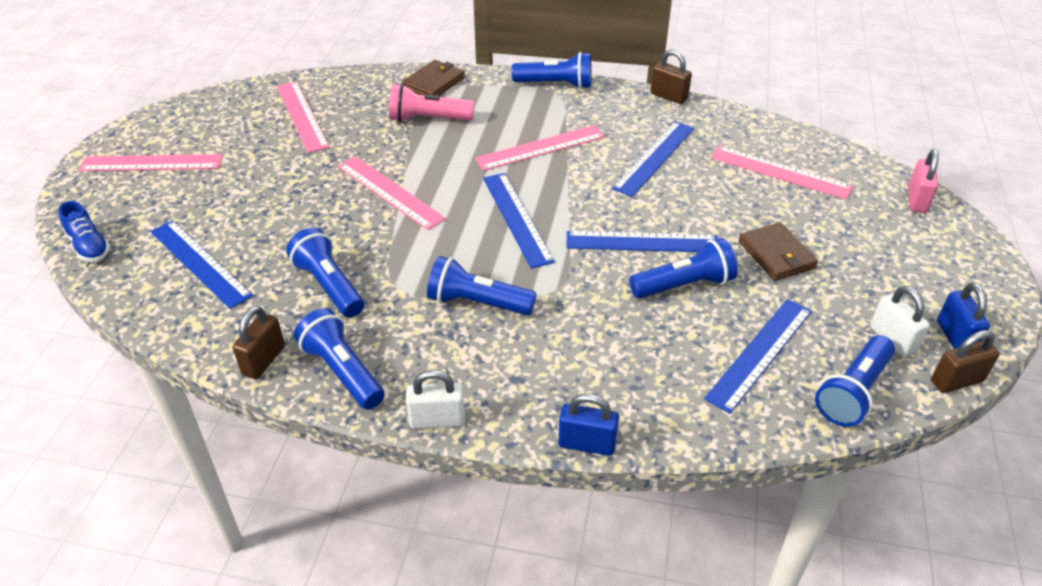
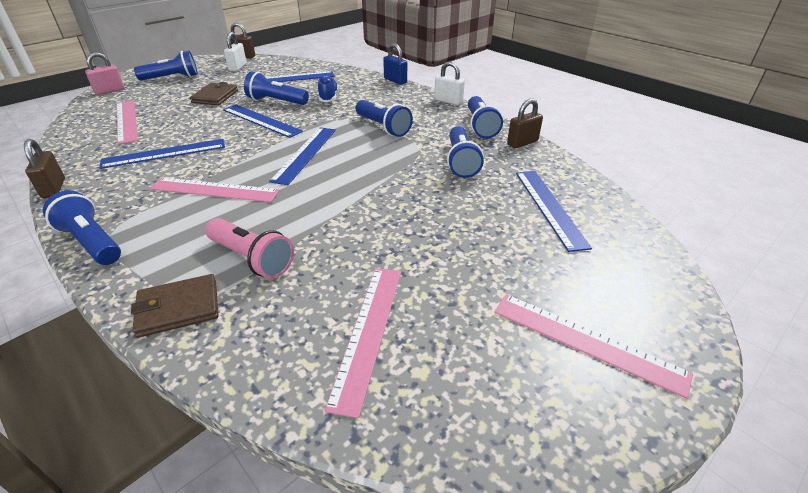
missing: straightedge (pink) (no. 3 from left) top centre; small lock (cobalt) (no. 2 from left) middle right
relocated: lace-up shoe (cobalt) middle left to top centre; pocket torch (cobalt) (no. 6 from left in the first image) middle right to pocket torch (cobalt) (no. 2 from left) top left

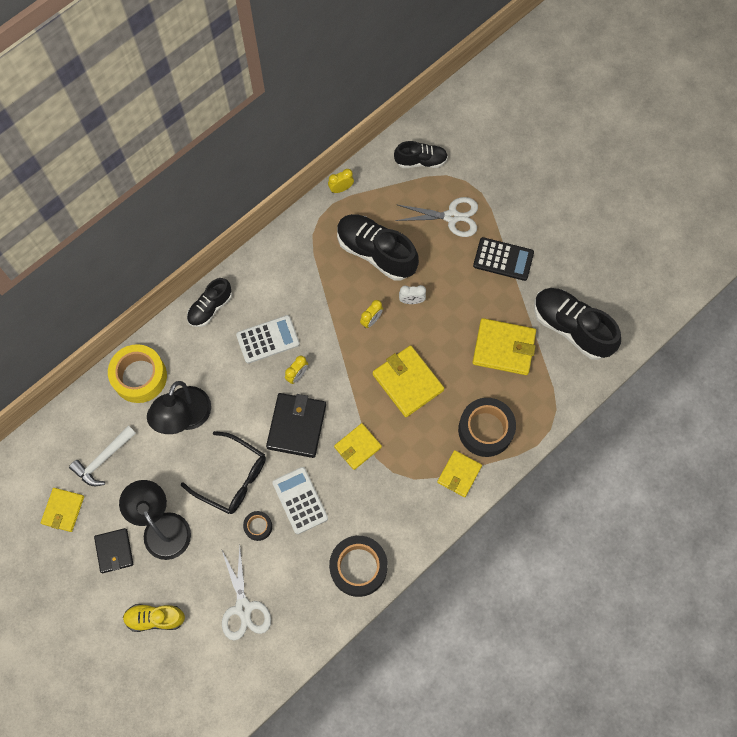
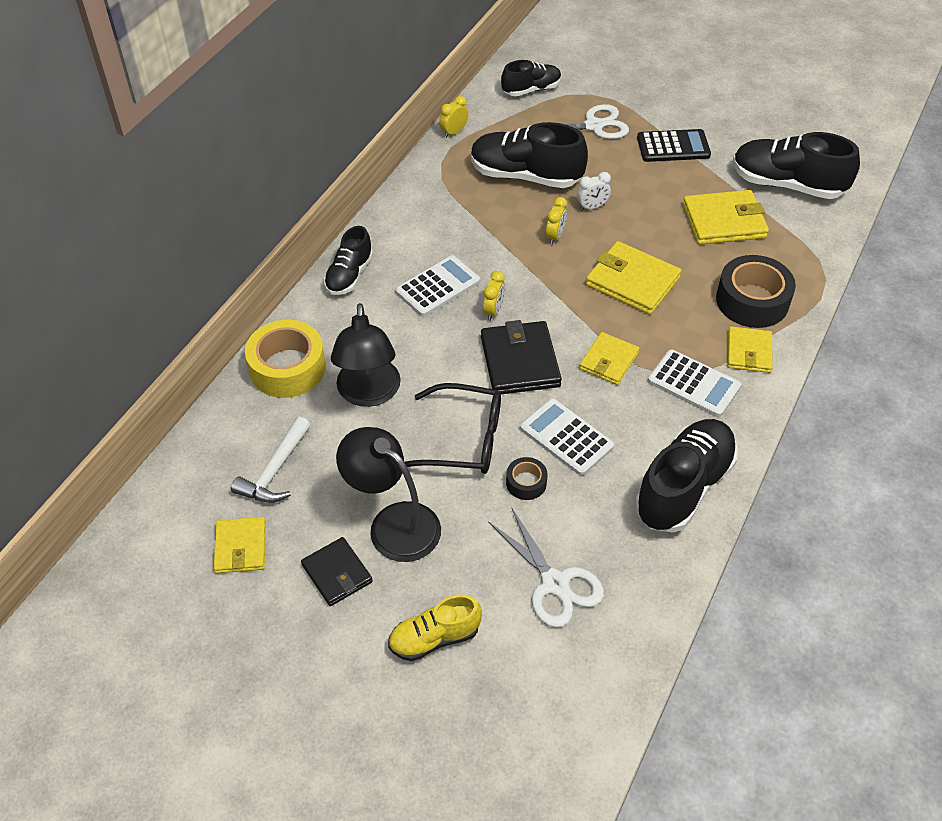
appeared: calculator (snow-white) (no. 3 from left) middle right
exchanged: sticky tape (ebony) (no. 2 from left) bottom centre to lace-up shoe (ebony) (no. 4 from left) middle right

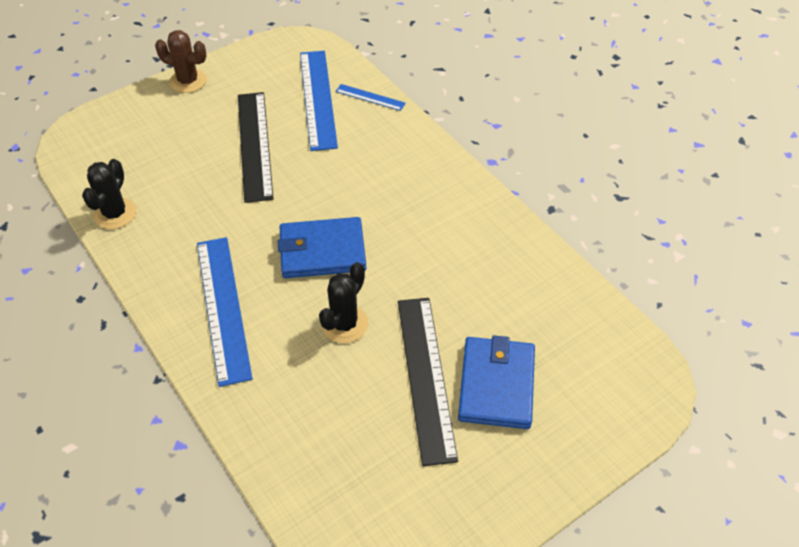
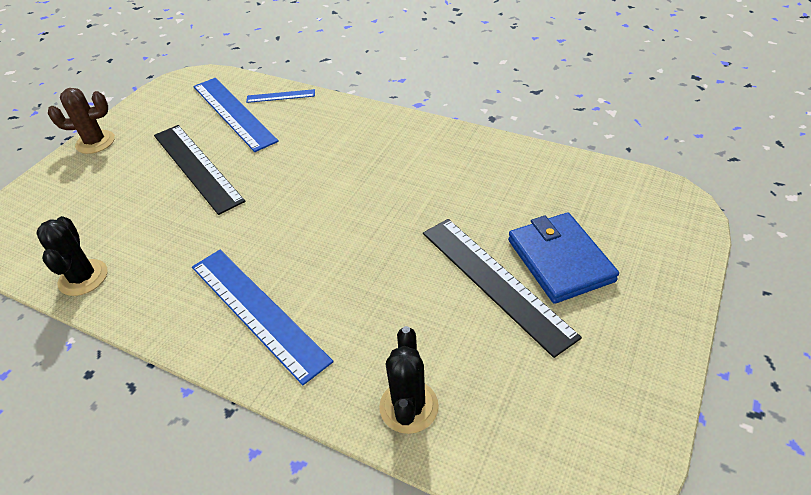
missing: wallet (cobalt) (no. 1 from left) centre
relocated: saguaro cactus (ebony) (no. 2 from left) centre to bottom centre

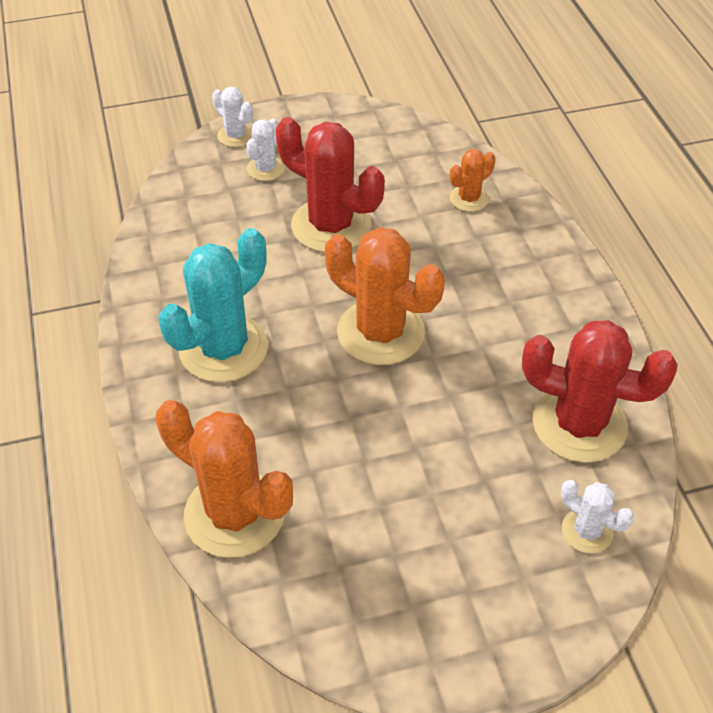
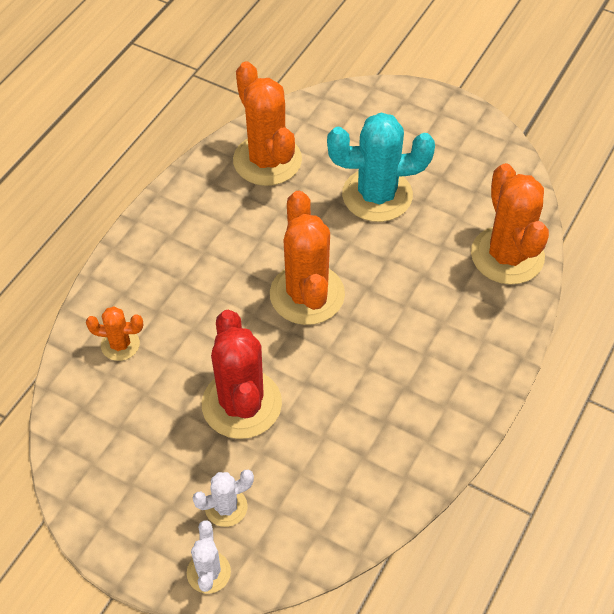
missing: saguaro cactus (snow-white) (no. 3 from left) bottom right
relocated: saguaro cactus (turquoise) middle left to top centre
colour: saguaro cactus (red) (no. 2 from left) middle right to saguaro cactus (bright orange) (no. 2 from left) top centre

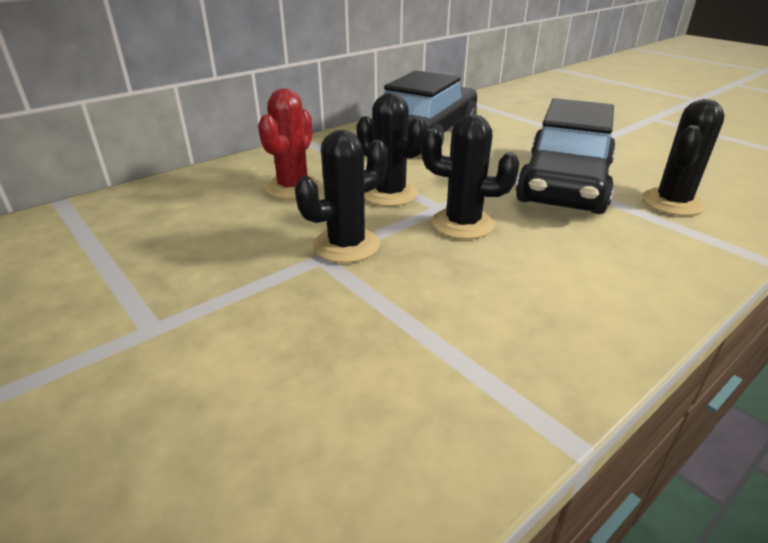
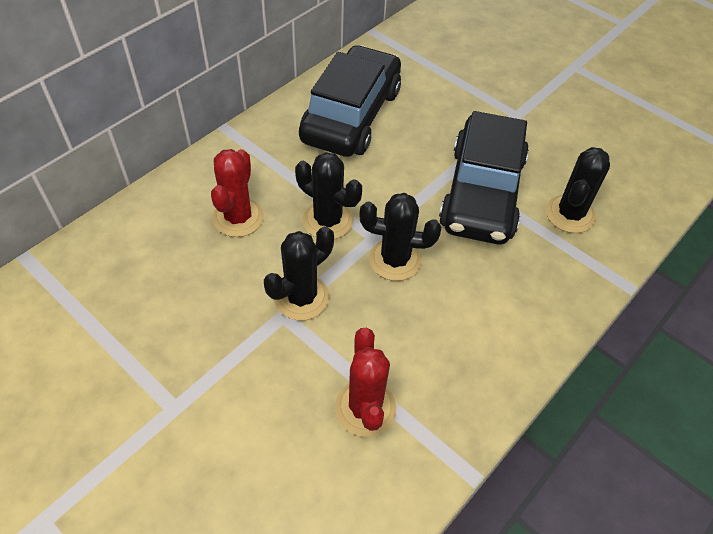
appeared: saguaro cactus (red) (no. 2 from left) bottom centre

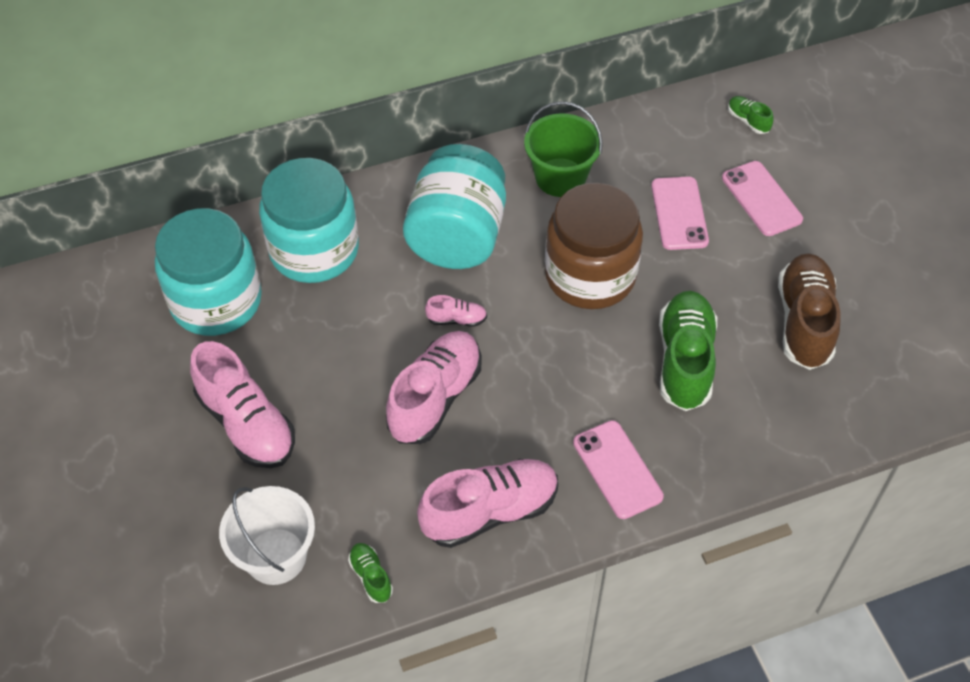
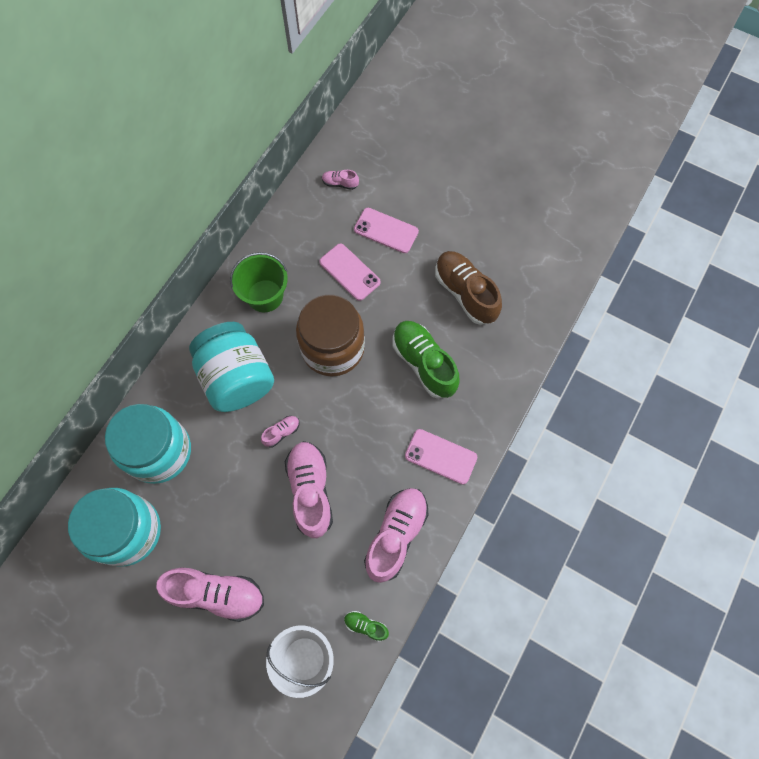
colour: lace-up shoe (emerald) (no. 3 from left) top right to lace-up shoe (pink) (no. 4 from left) top centre

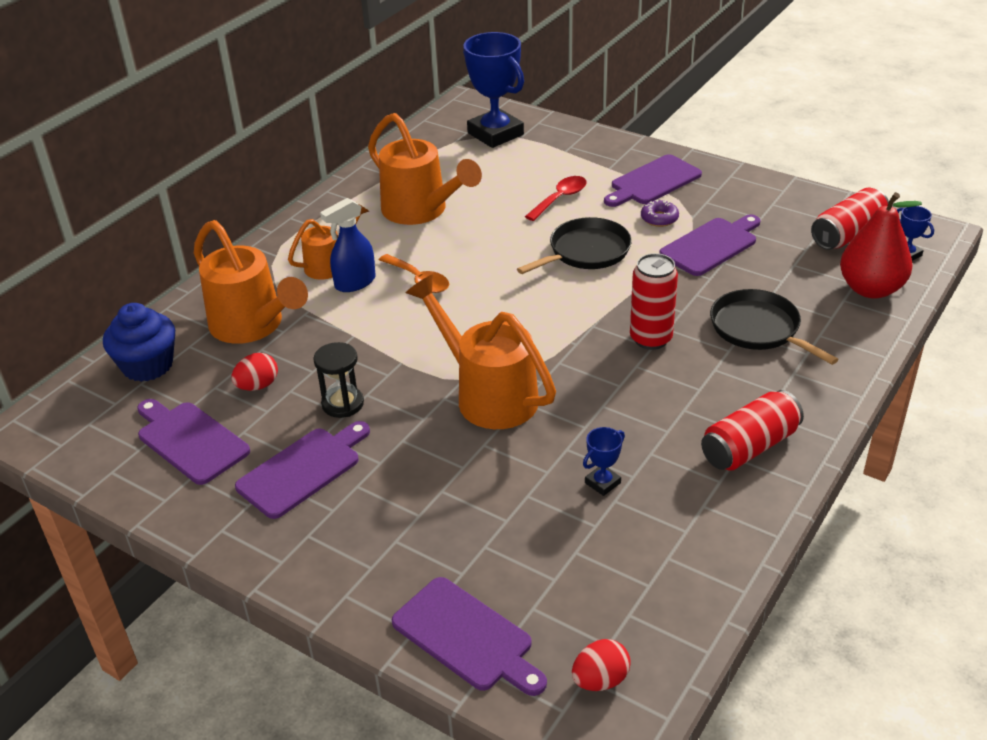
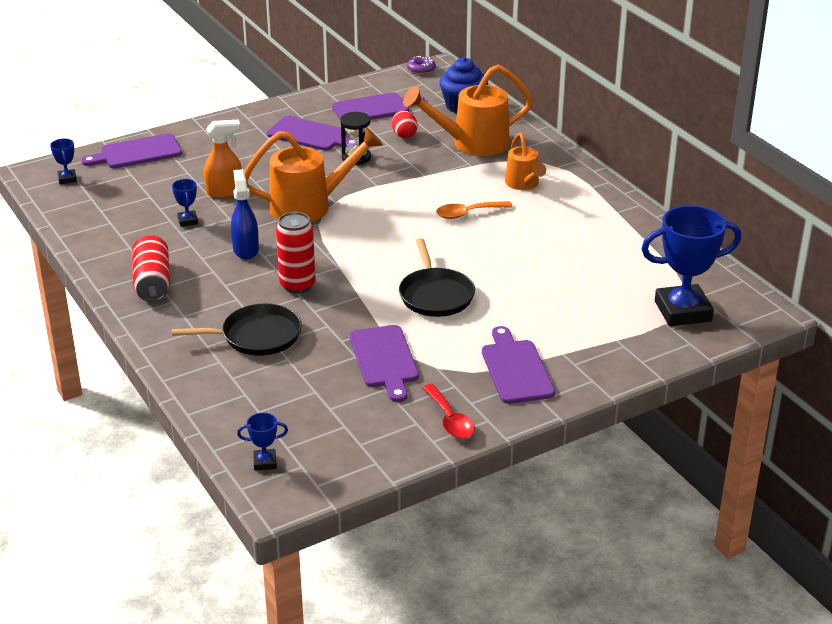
missing: watering can (bright orange) (no. 3 from left) top centre; can (red) (no. 3 from left) top right; pear fruit (red) top right
appeared: spray bottle (bright orange) top left
relocated: spray bottle (cobalt) top centre to middle left; teaspoon (red) top centre to centre; doughnut (violet) top right to top centre
exchanged: toy egg (red) (no. 2 from left) bottom centre to prize cup (cobalt) (no. 1 from left) top left
spun: bread board (violet) (no. 2 from left) middle left = top centre 45 degrees counterclockwise

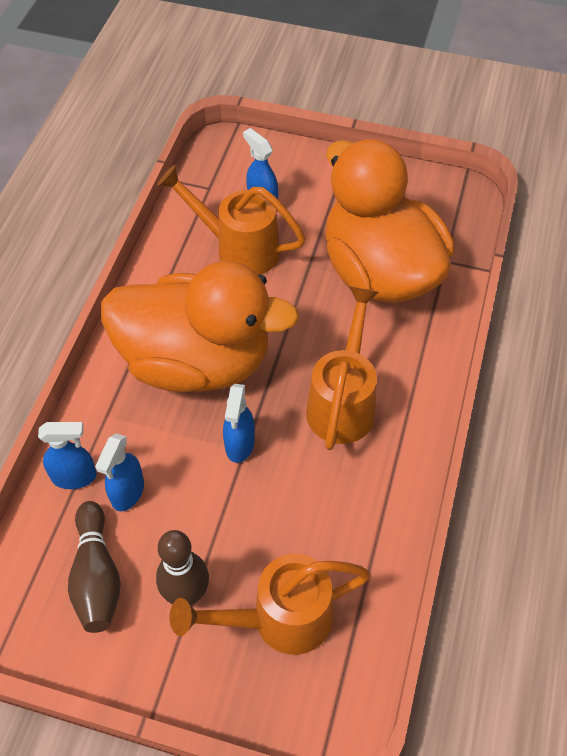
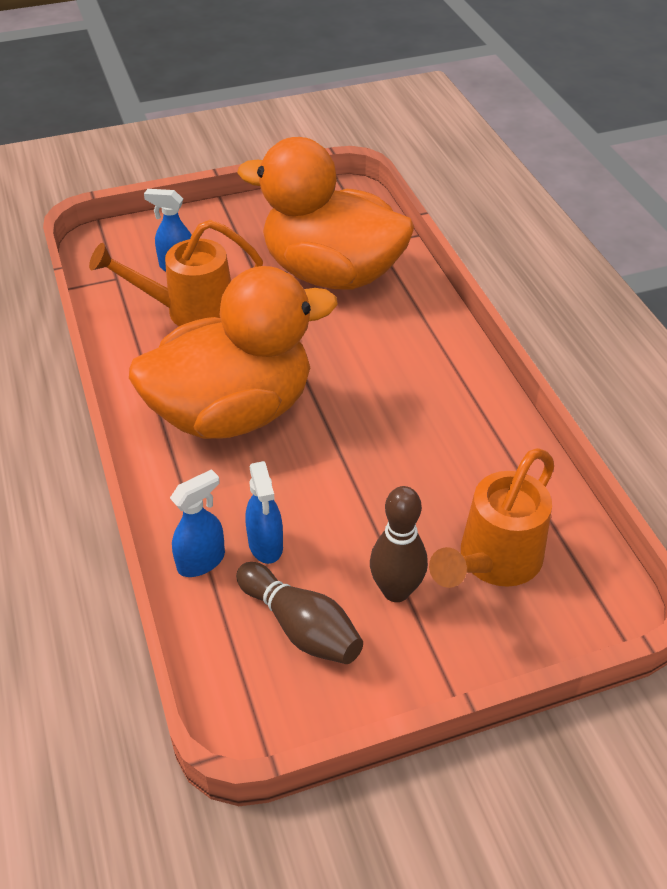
missing: spray bottle (cobalt) (no. 3 from left) centre; watering can (bright orange) (no. 3 from left) centre

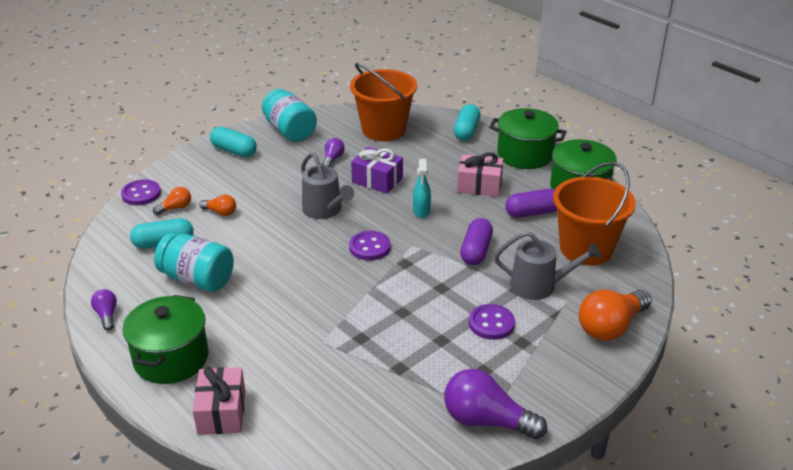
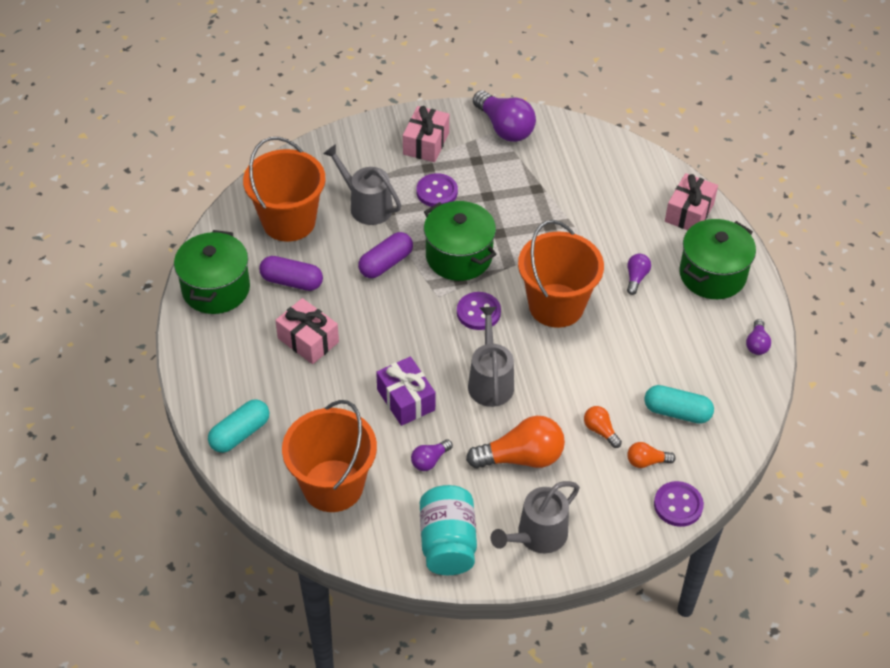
missing: jam jar (turquoise) (no. 1 from left) middle left; spray bottle (turquoise) centre
appeared: present (pink) (no. 2 from left) top centre; pail (bright orange) (no. 3 from left) centre; lightbulb (violet) (no. 3 from left) middle right
relocated: cooking pot (emerald) (no. 2 from left) top centre to centre; lightbulb (bright orange) (no. 3 from left in the first image) bottom right to lightbulb (bright orange) (no. 1 from left) centre
exchanged: pill (turquoise) (no. 2 from left) top left to watering can (grey) (no. 3 from left) bottom centre

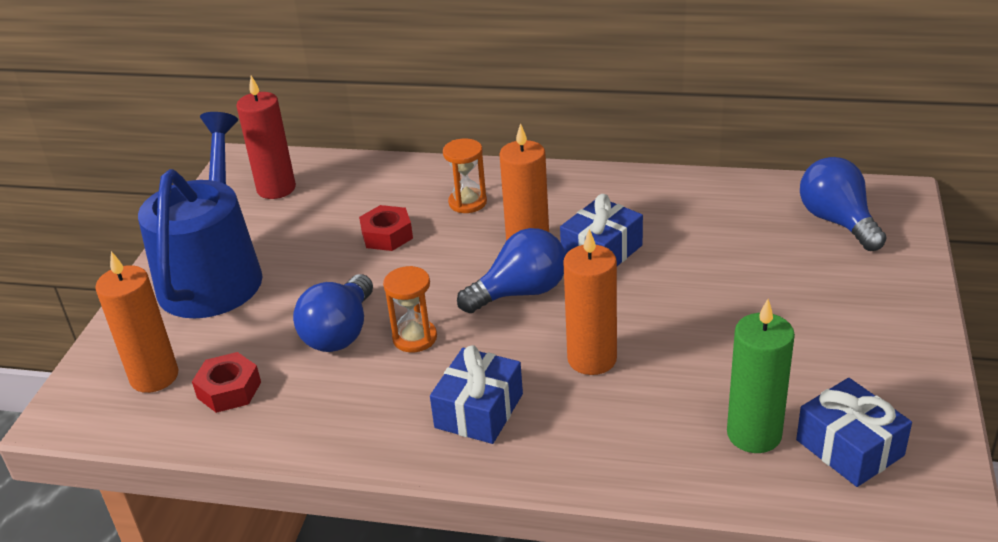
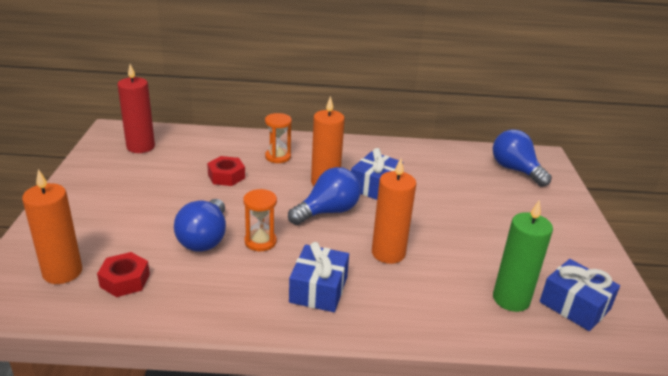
missing: watering can (cobalt) middle left

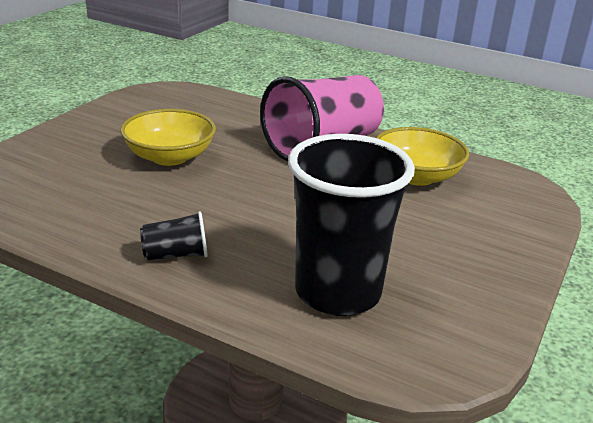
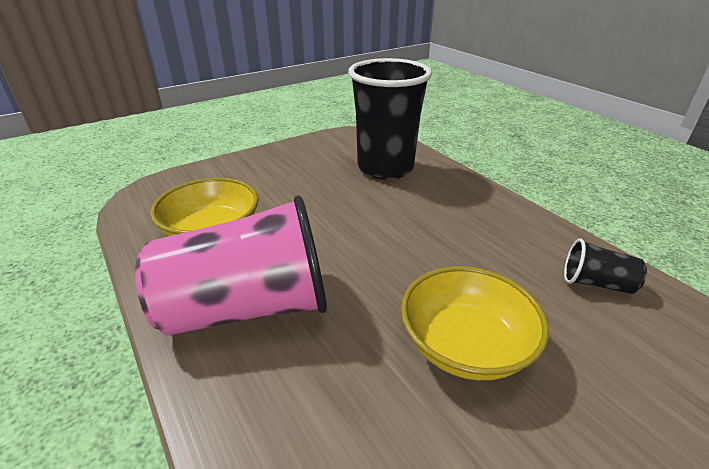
relocated: beaker (ebony) (no. 1 from left in the first image) middle left to beaker (ebony) (no. 2 from left) middle right

